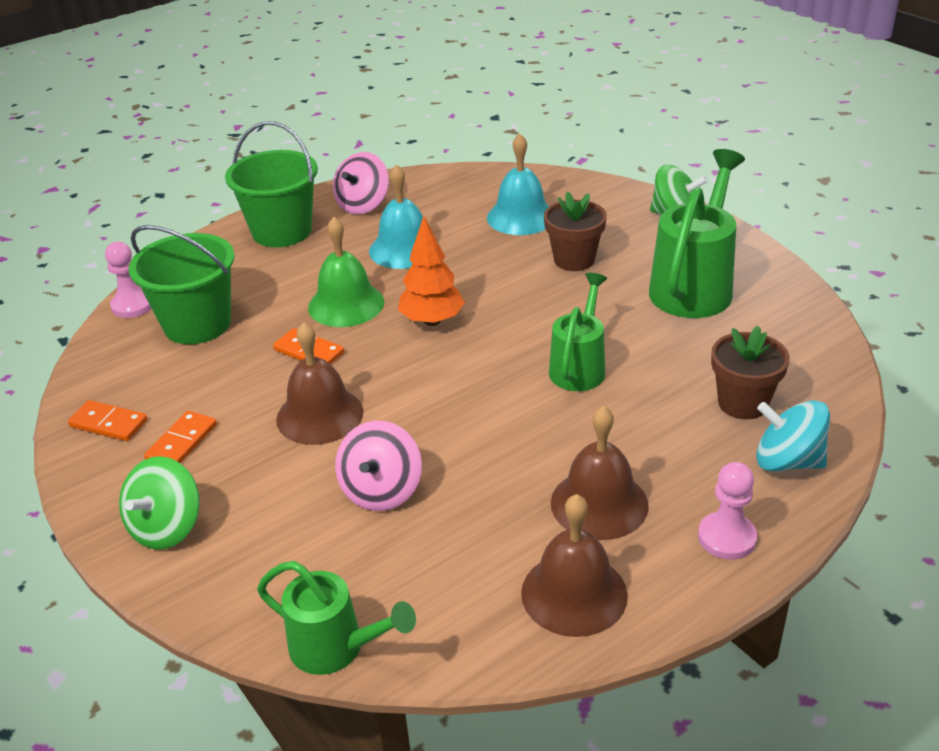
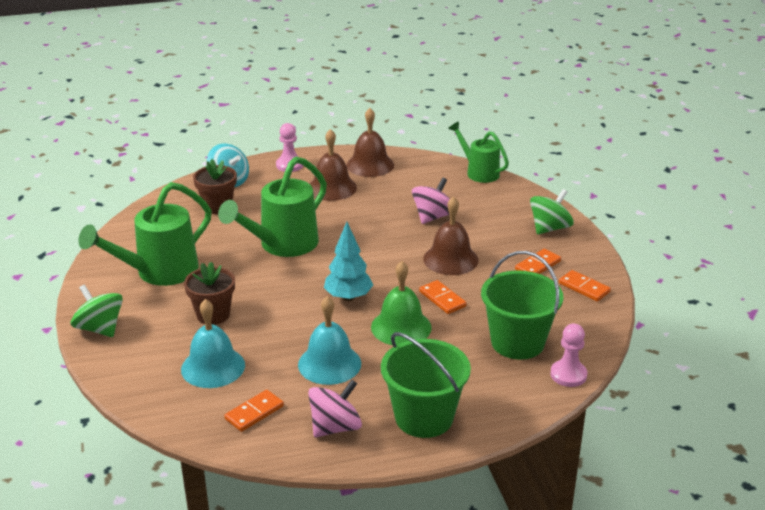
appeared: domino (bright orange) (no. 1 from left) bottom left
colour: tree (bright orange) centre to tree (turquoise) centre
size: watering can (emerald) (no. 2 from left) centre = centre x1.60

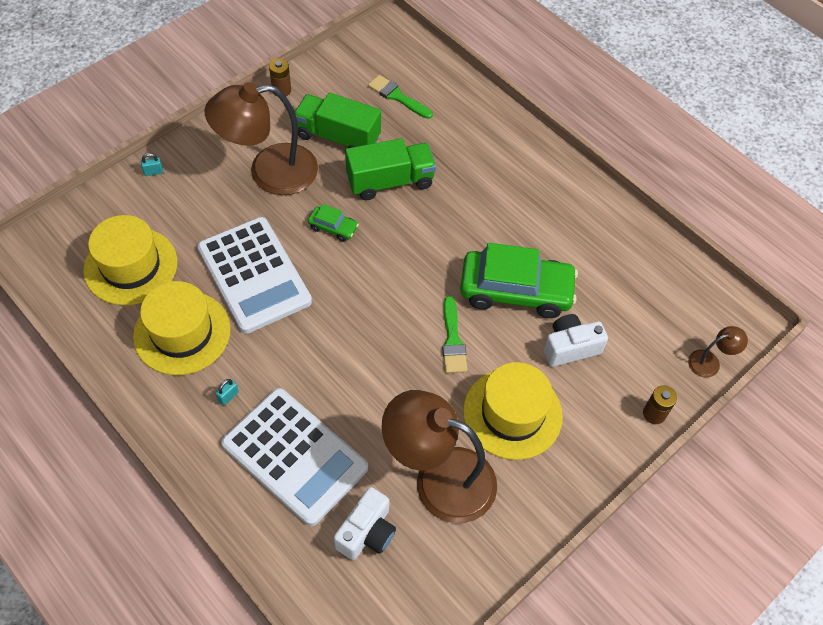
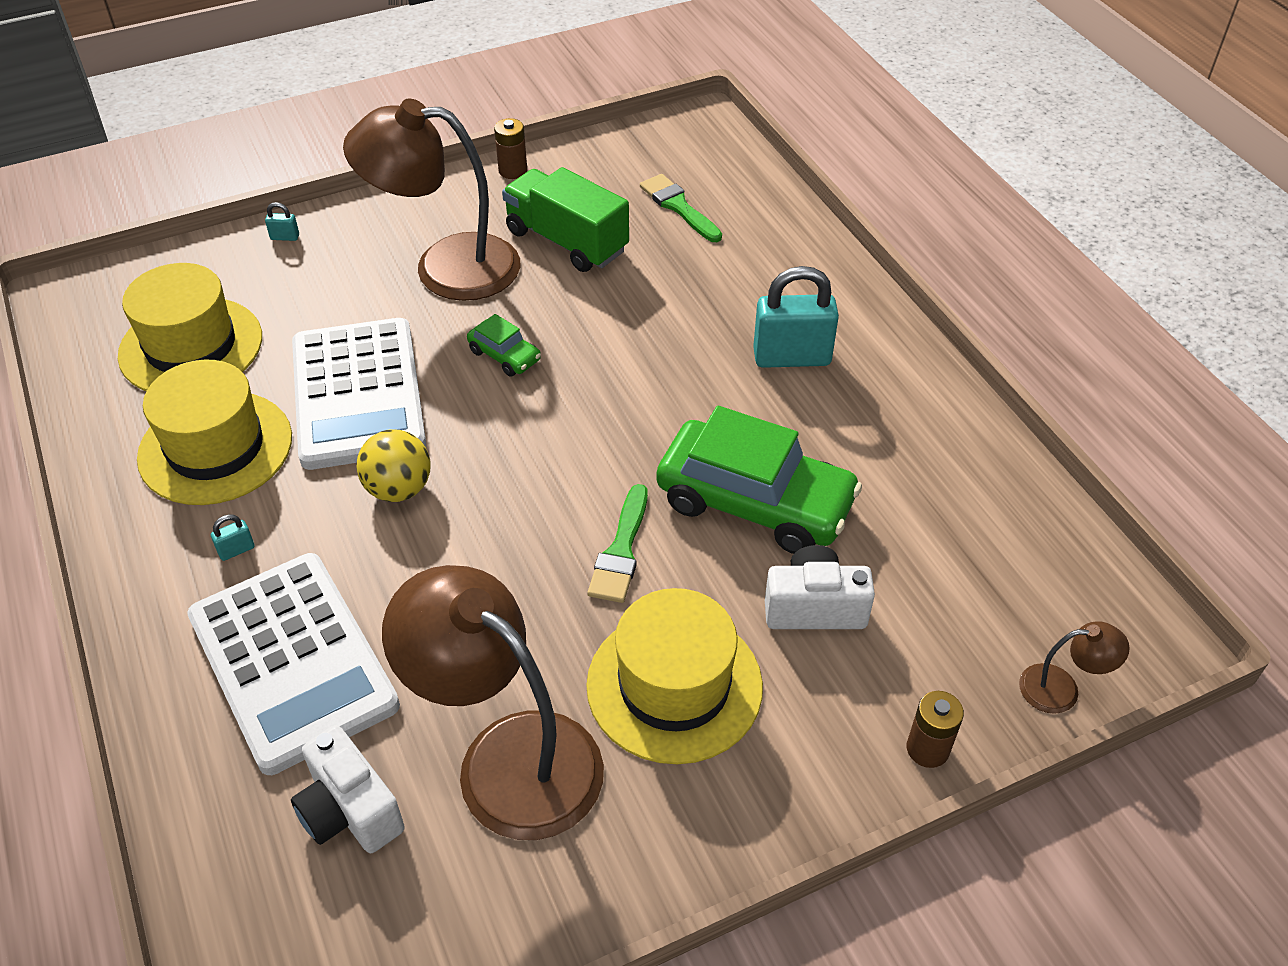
missing: lorry (emerald) (no. 2 from left) top centre
appeared: sphere (bright yellow) middle left; small lock (turquoise) (no. 3 from left) top centre
spun: camera (snow-white) (no. 1 from left) bottom centre = bottom left 90 degrees clockwise

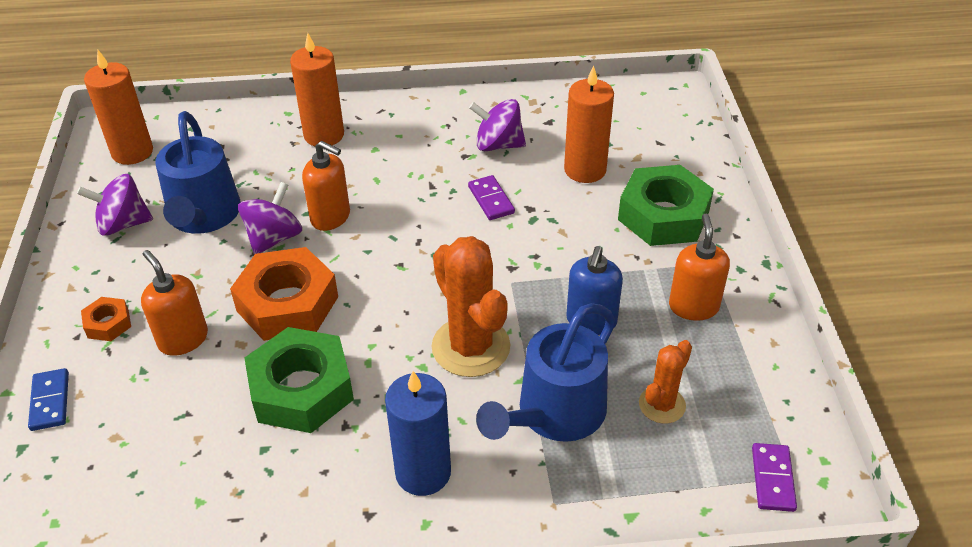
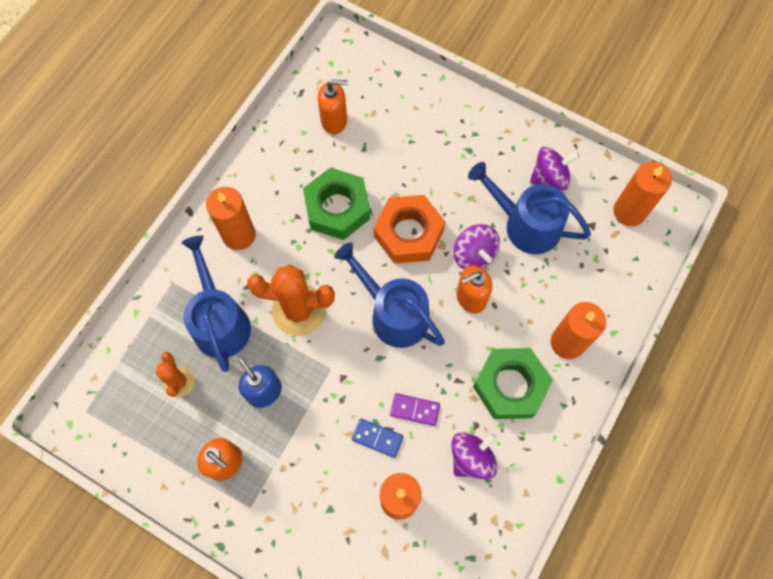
missing: nut (bright orange) (no. 1 from left) middle left; domino (violet) (no. 2 from left) bottom right
appeared: watering can (cobalt) (no. 2 from left) centre
relocated: domino (cobalt) bottom left to bottom centre; pump bottle (bright orange) (no. 1 from left in the first image) middle left to pump bottle (bright orange) (no. 2 from left) top centre; nut (emerald) (no. 2 from left) middle right to centre
colour: candle (cobalt) bottom centre to candle (bright orange) (no. 1 from left) middle left
spun: spinning top (violet) (no. 1 from left in the first image) middle left = top right 45 degrees clockwise

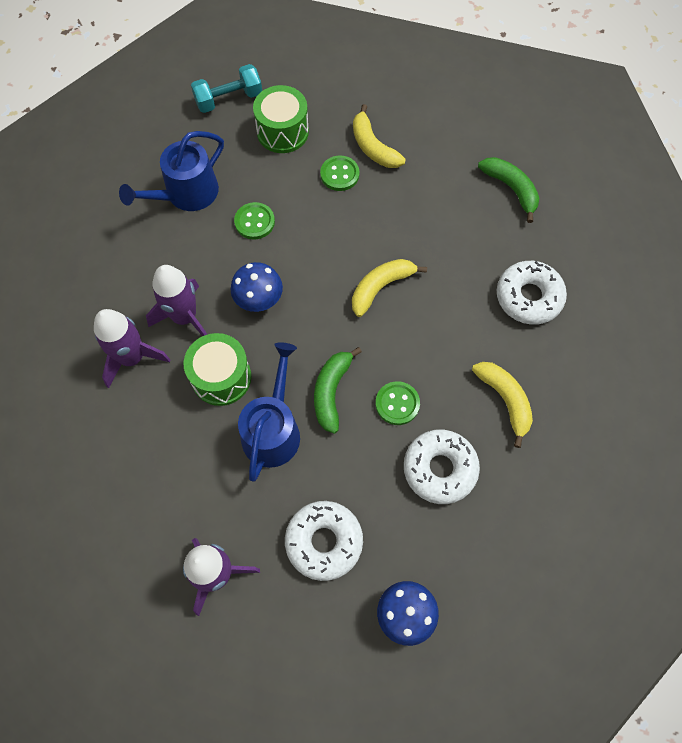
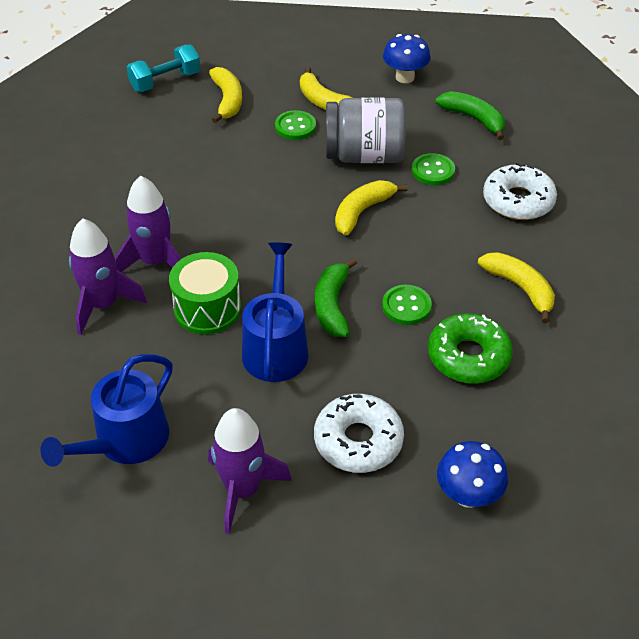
appeared: jam jar (grey) top centre
relocated: watering can (cobalt) (no. 1 from left) top left to middle left; mushroom (cobalt) (no. 1 from left) centre to top centre; shirt button (emerald) (no. 1 from left in the first image) top centre to shirt button (emerald) (no. 3 from left) top right
exchanged: drum (emerald) (no. 2 from left) top centre to toy banana (bright yellow) (no. 1 from left) top centre
colour: doughnut (snow-white) (no. 2 from left) centre to doughnut (emerald) middle right

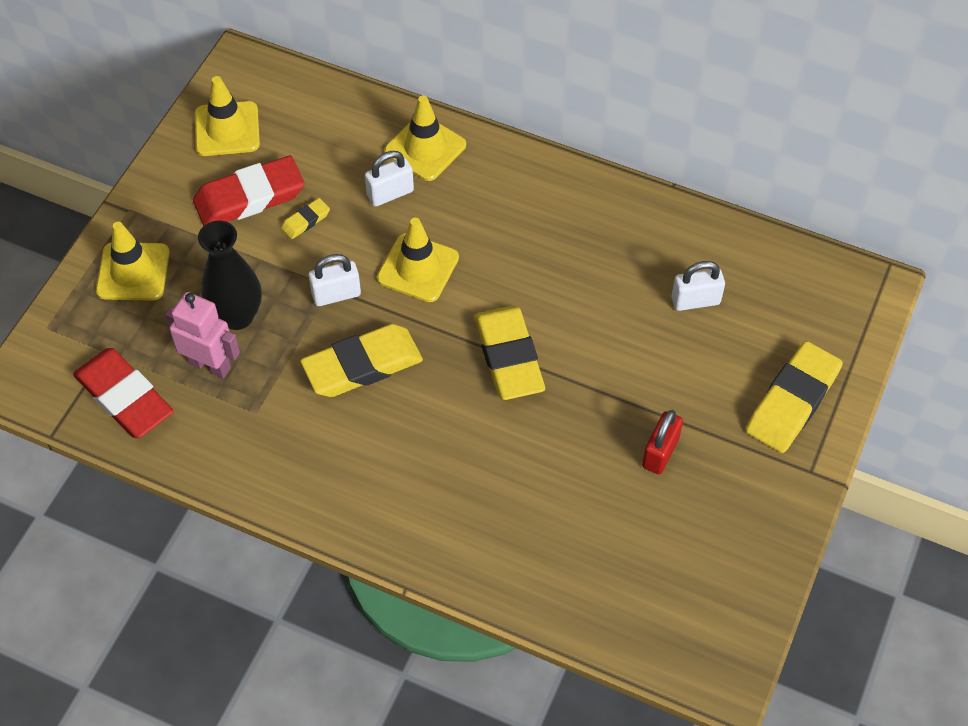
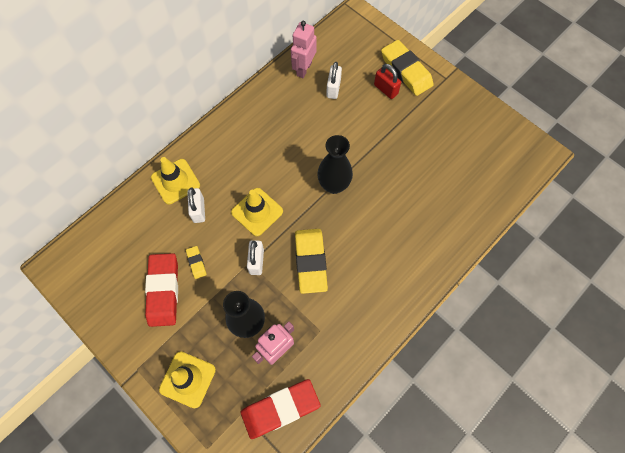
missing: traffic cone (bright yellow) (no. 2 from left) top left
appeared: robot figure (pink) (no. 2 from left) top centre
relocated: small lock (red) middle right to top centre
exchanged: eraser (bright yellow) (no. 3 from left) centre to vase (ebony) (no. 2 from left) centre

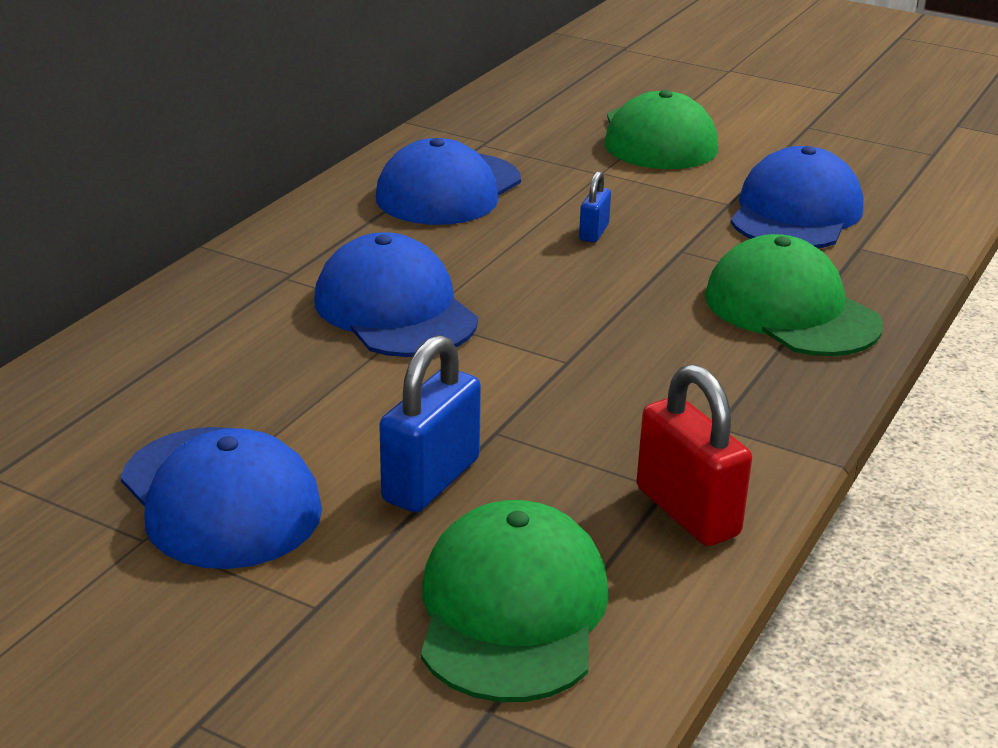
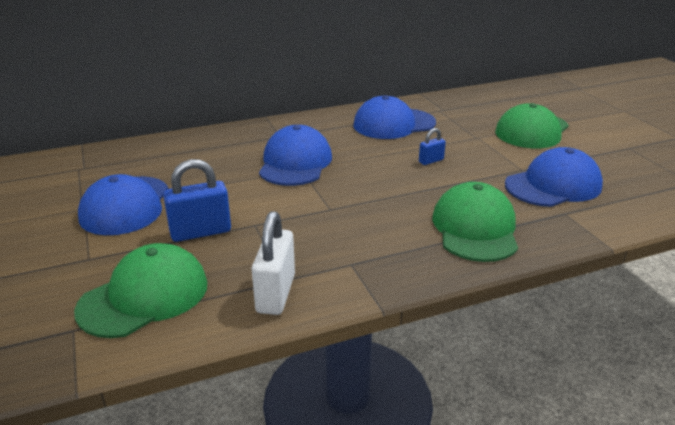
colour: small lock (red) middle right to small lock (snow-white) centre

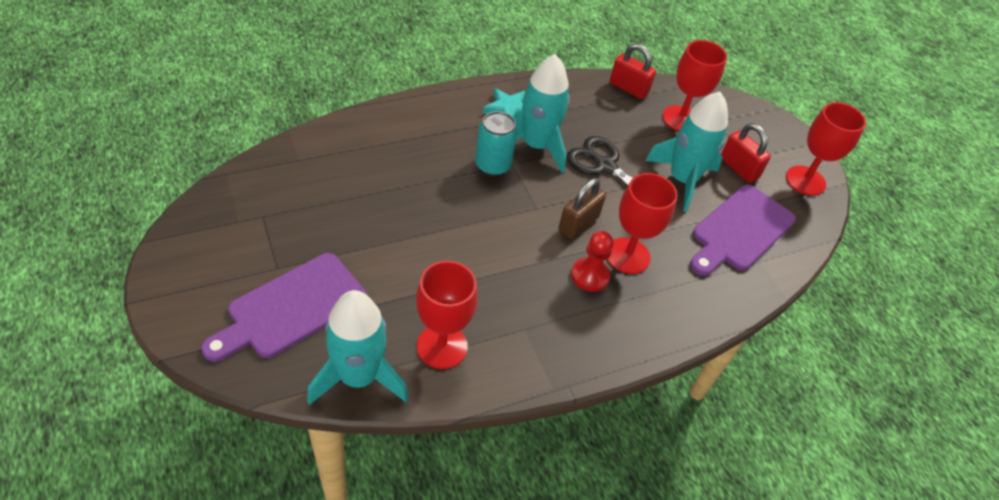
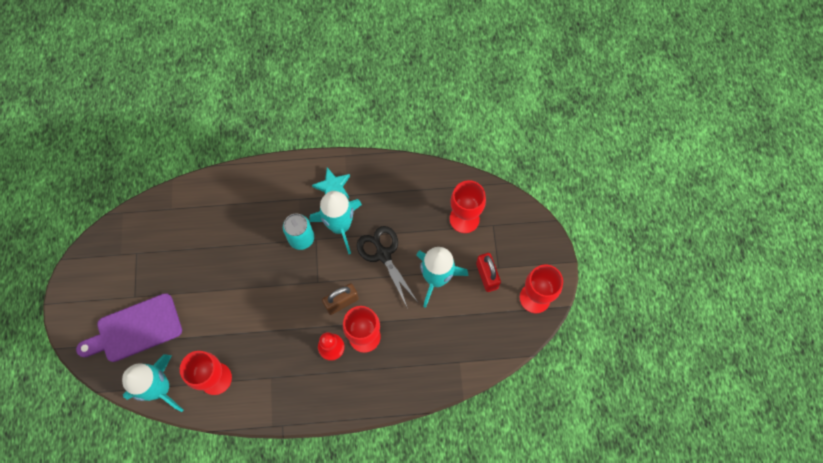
missing: small lock (red) (no. 1 from left) top centre; bread board (violet) (no. 2 from left) middle right

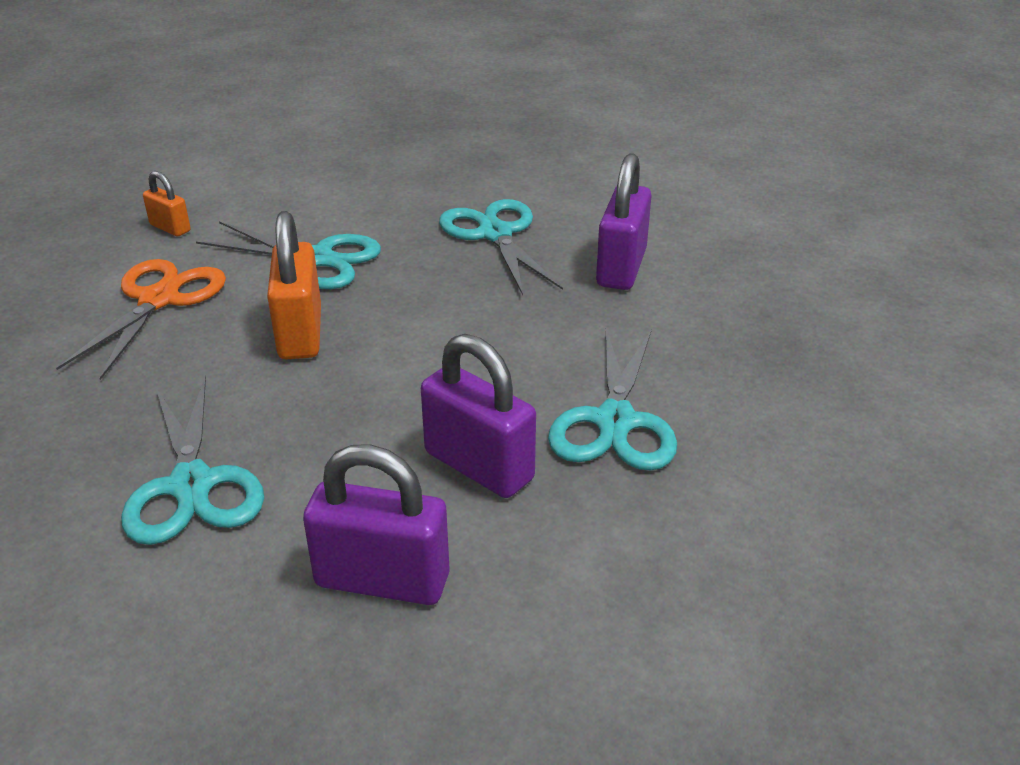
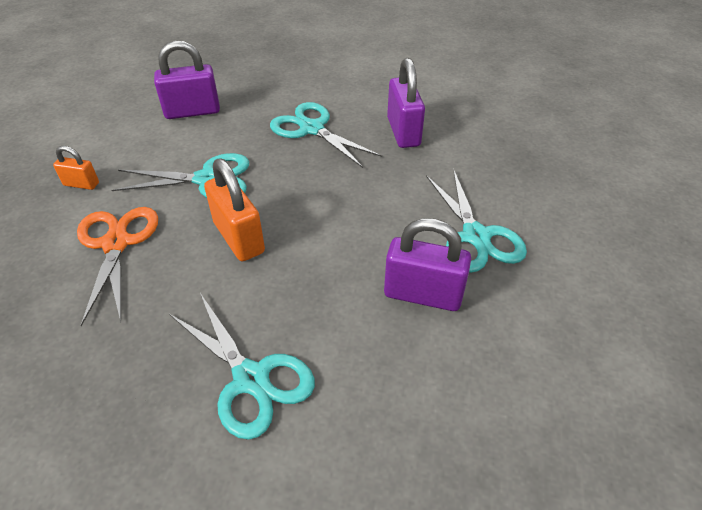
relocated: small lock (violet) (no. 1 from left) bottom centre to top left

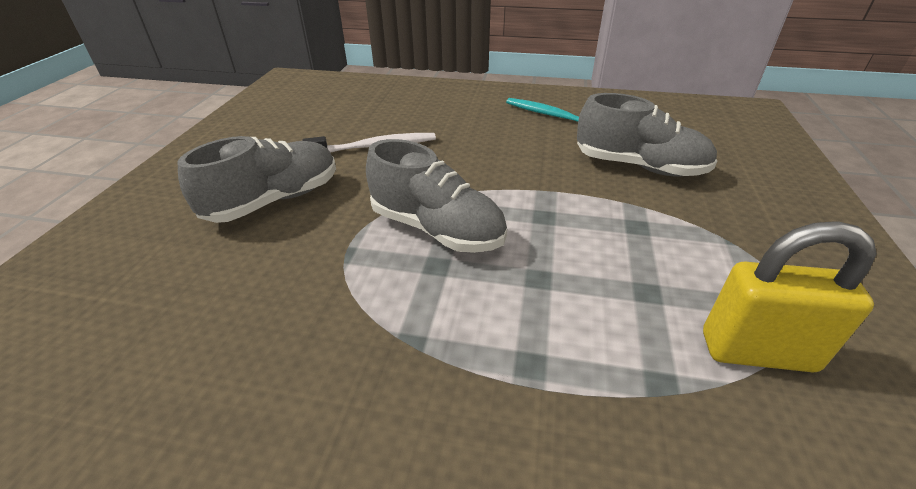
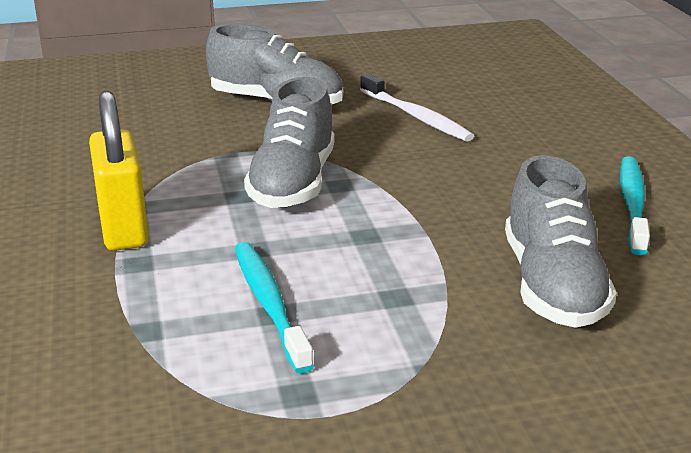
appeared: toothbrush (turquoise) (no. 1 from left) bottom centre
relocated: small lock (bright yellow) middle right to middle left

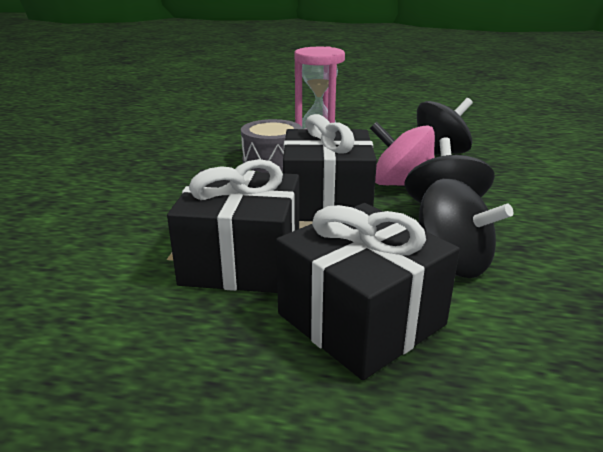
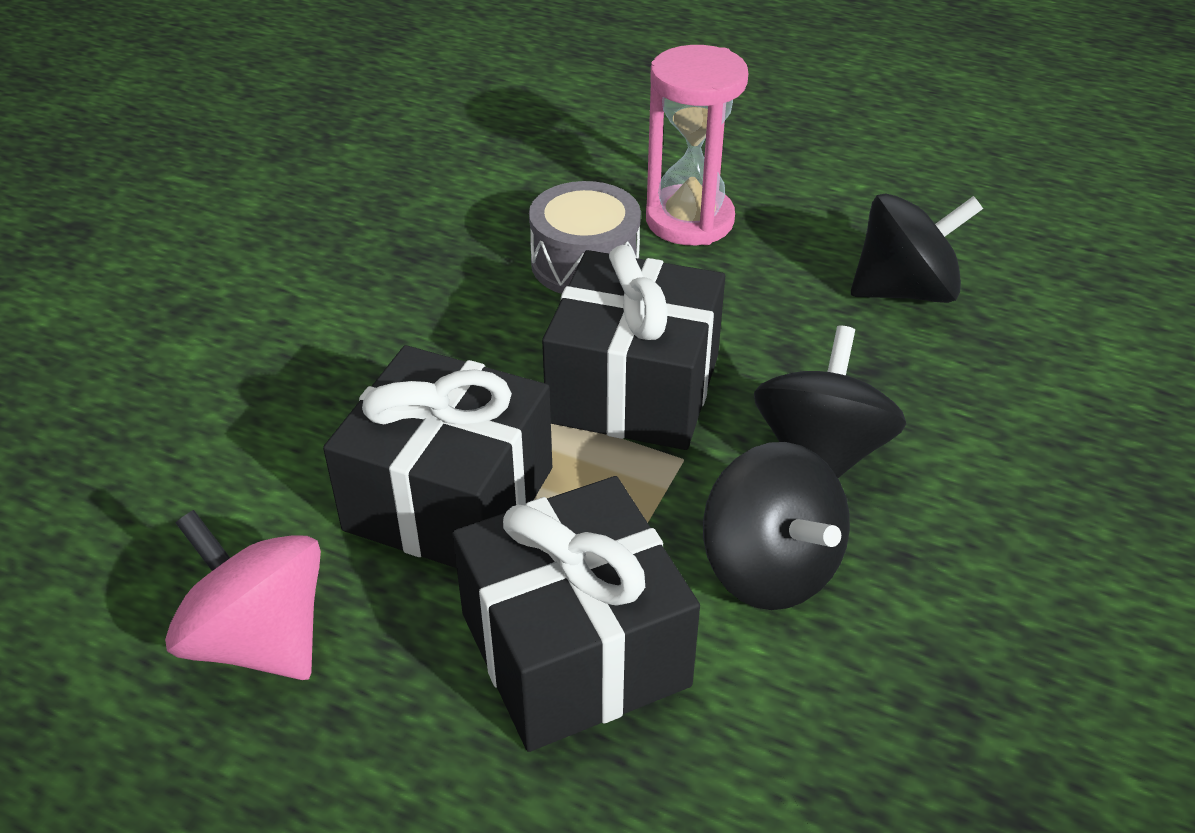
relocated: spinning top (pink) middle right to bottom left

